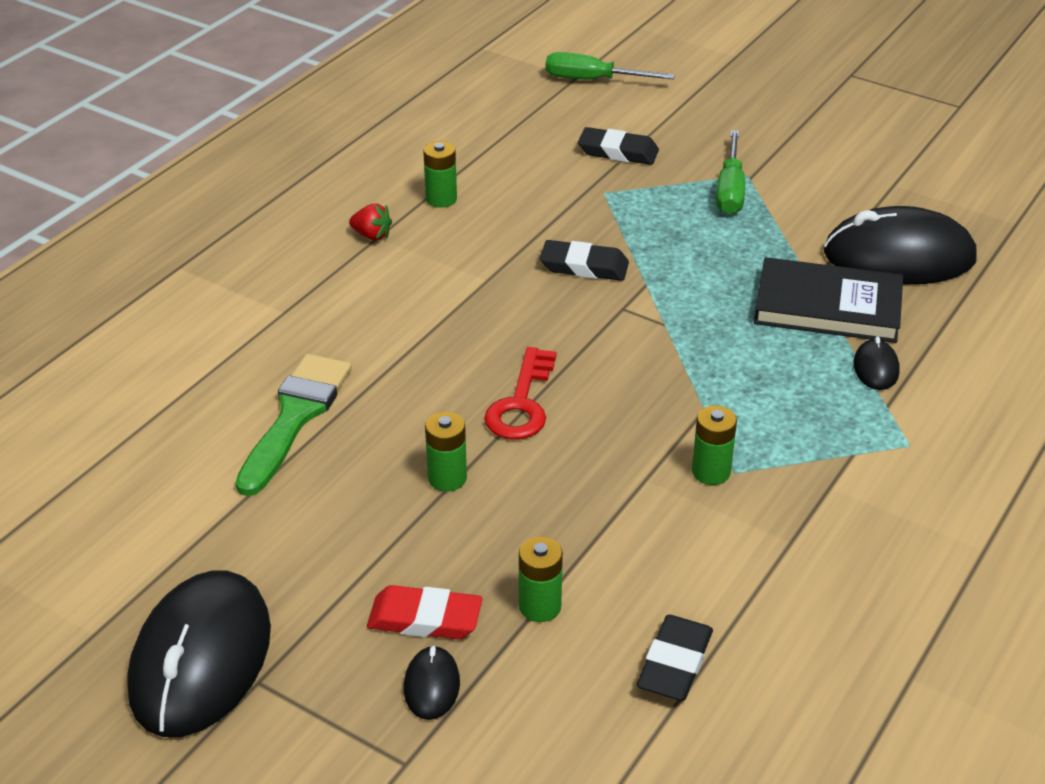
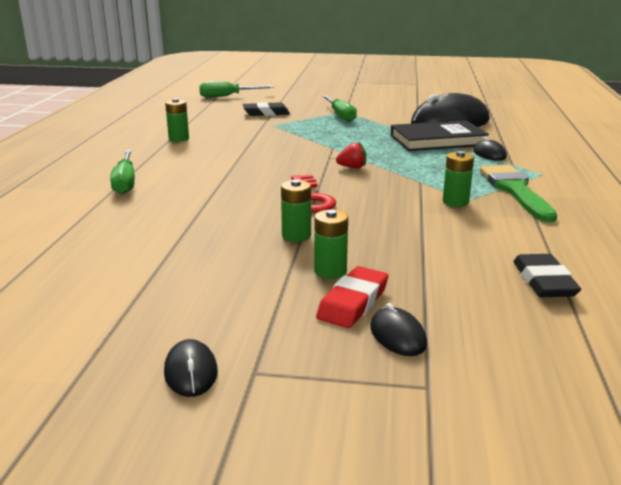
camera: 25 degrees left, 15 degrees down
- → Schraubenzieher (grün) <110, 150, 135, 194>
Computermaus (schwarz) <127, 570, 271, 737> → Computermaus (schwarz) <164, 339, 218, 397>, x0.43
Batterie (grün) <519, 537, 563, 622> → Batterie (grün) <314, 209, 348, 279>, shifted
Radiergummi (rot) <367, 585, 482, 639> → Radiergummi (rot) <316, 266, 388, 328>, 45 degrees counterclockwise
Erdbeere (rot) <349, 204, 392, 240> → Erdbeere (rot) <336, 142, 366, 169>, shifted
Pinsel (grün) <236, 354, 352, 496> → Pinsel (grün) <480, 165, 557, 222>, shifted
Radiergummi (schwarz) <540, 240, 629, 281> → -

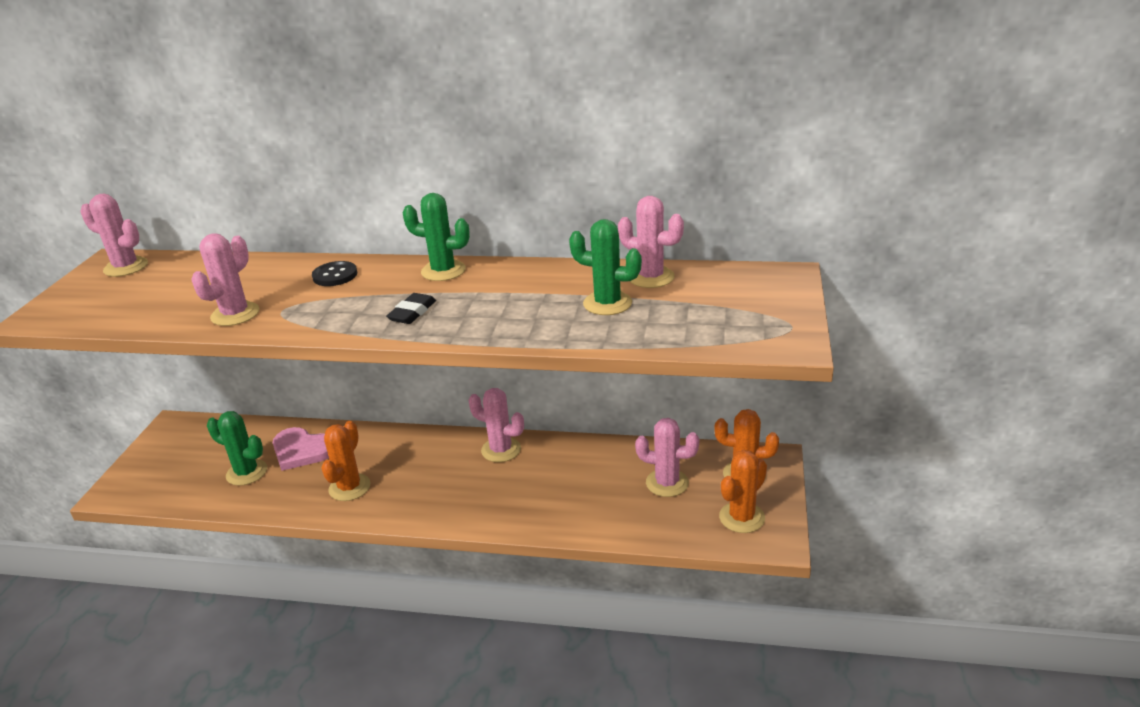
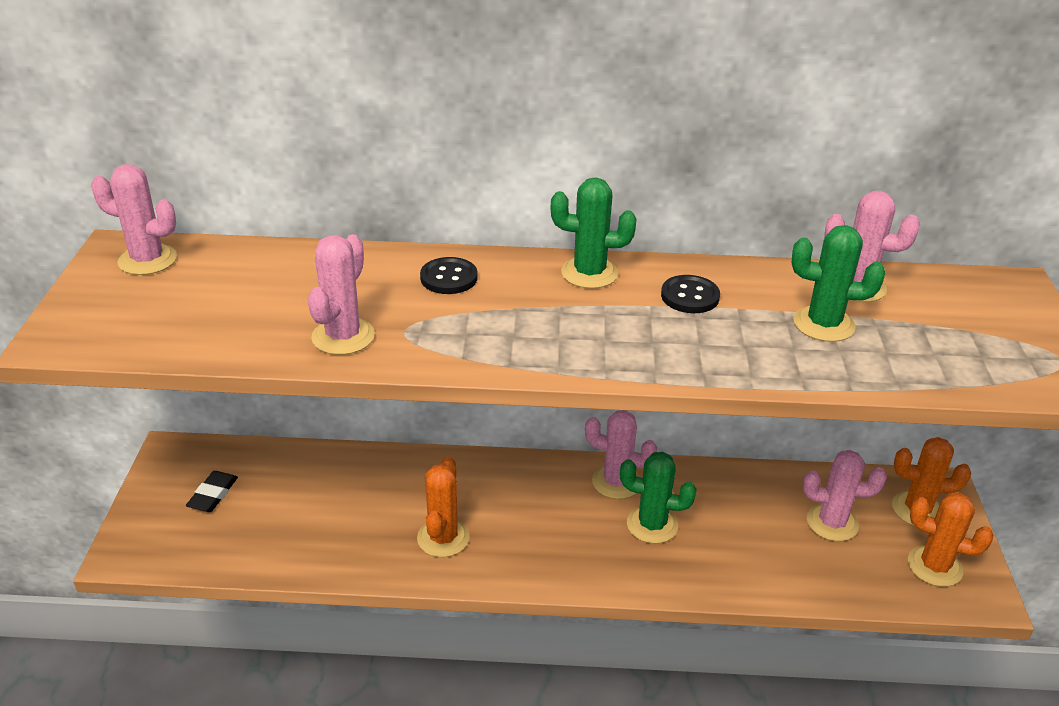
camera: 10 degrees left, 5 degrees up
Radiergummi (schwarz) <386, 293, 436, 324> → Radiergummi (schwarz) <186, 471, 238, 512>, shifted
Kaktus (grün) <207, 411, 267, 486> → Kaktus (grün) <620, 452, 697, 544>, shifted
- → Knopf (schwarz) <661, 275, 720, 313>
Kaktus (orange) <719, 450, 767, 533> → Kaktus (orange) <908, 493, 993, 587>, 75 degrees clockwise
Herz (rosa) <273, 427, 329, 471> → -

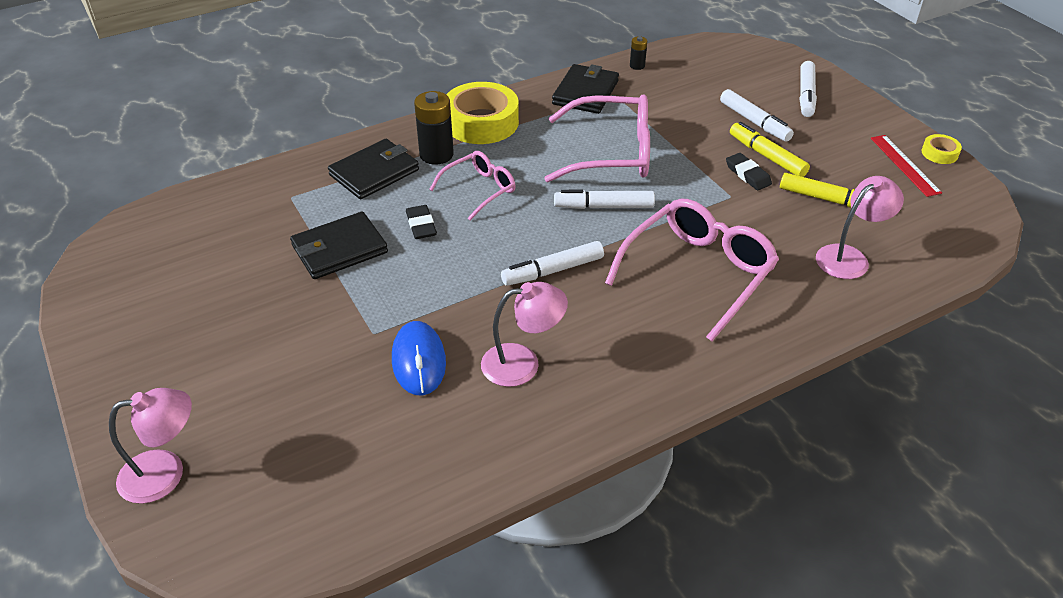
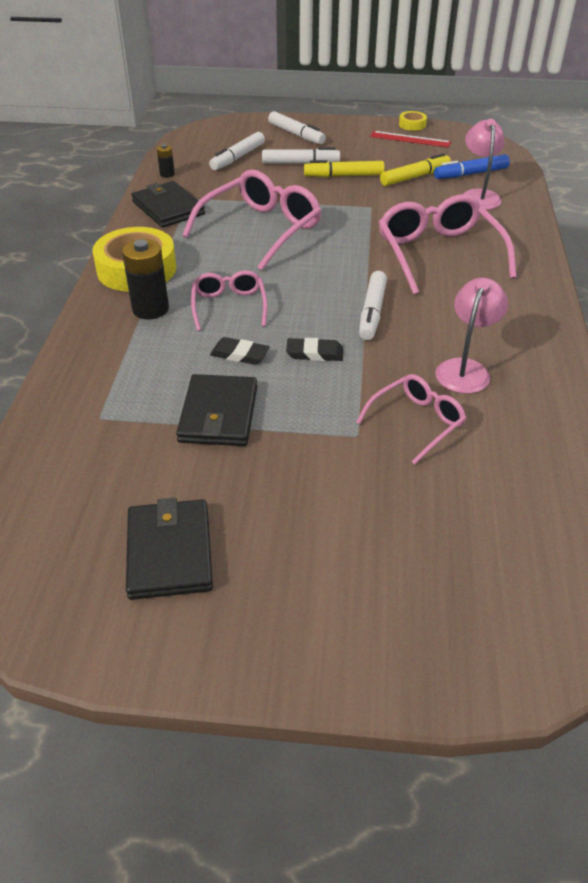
camera: 55 degrees left, 0 degrees up
Geldbörse (schwarz) <328, 139, 419, 199> → Geldbörse (schwarz) <126, 498, 213, 600>, shifted
Filzstift (weiß) <554, 190, 655, 209> → Filzstift (weiß) <209, 132, 265, 170>, shifted
Radiergummi (schwarz) <726, 153, 772, 190> → Radiergummi (schwarz) <286, 338, 343, 361>, shifted
Computermaus (blau) <392, 321, 446, 396> → Brille (rosa) <356, 374, 466, 465>
- → Filzstift (blau) <434, 154, 510, 179>
Lampe (rosa) <109, 388, 192, 504> → -

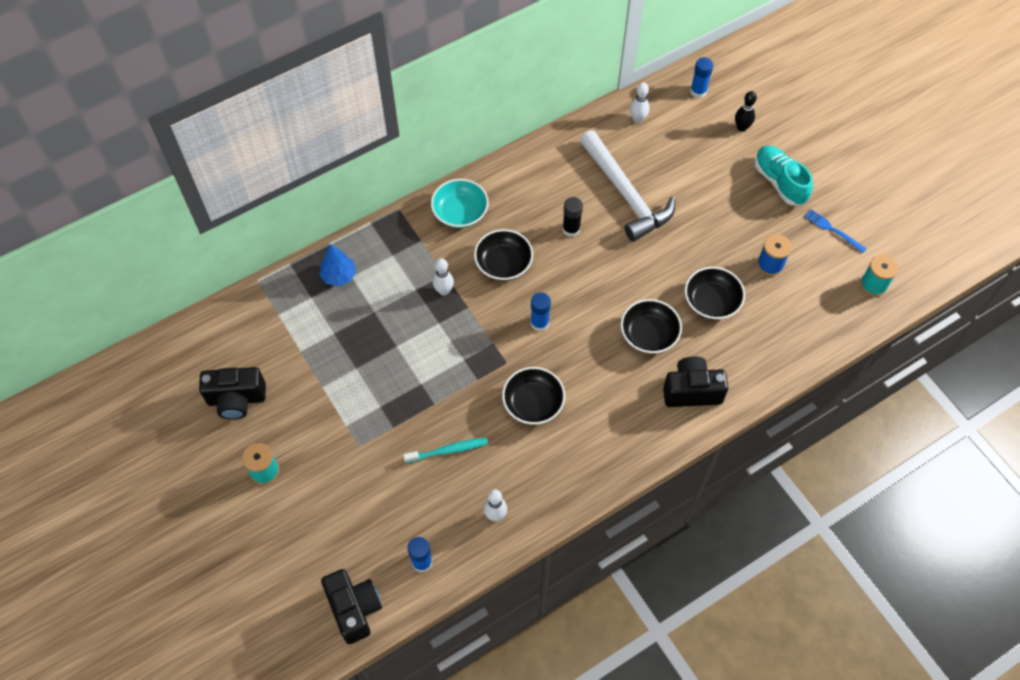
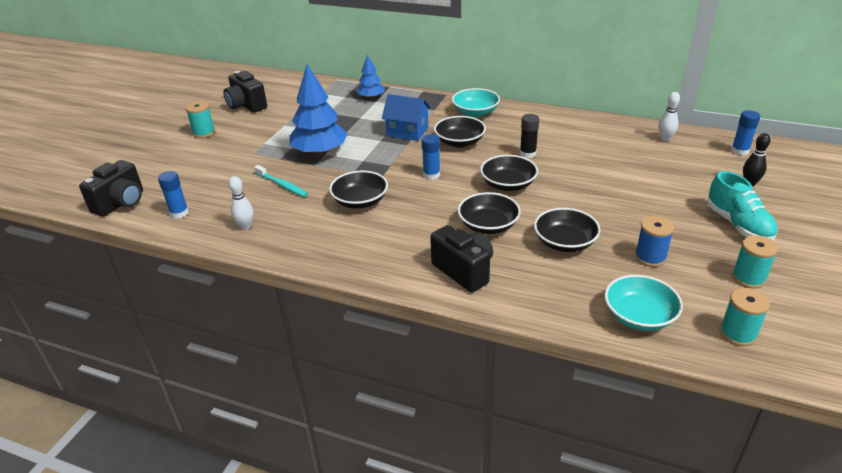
camera: 55 degrees right, 25 degrees down
- → Baum (blau) <290, 64, 348, 156>
Bowlingkegel (weiß) <433, 258, 454, 295> → Haus (blau) <382, 94, 431, 141>
- → Schüssel (schwarz) <480, 155, 538, 191>
- → Schüssel (türkis) <605, 275, 683, 331>
Schuh (türkis) <755, 146, 813, 206> → Schuh (türkis) <707, 171, 778, 241>, 135 degrees clockwise
Gabel (blau) <804, 209, 867, 253> → Garnrolle (türkis) <732, 235, 778, 289>
Hammer (weiß) <580, 130, 675, 242> → -

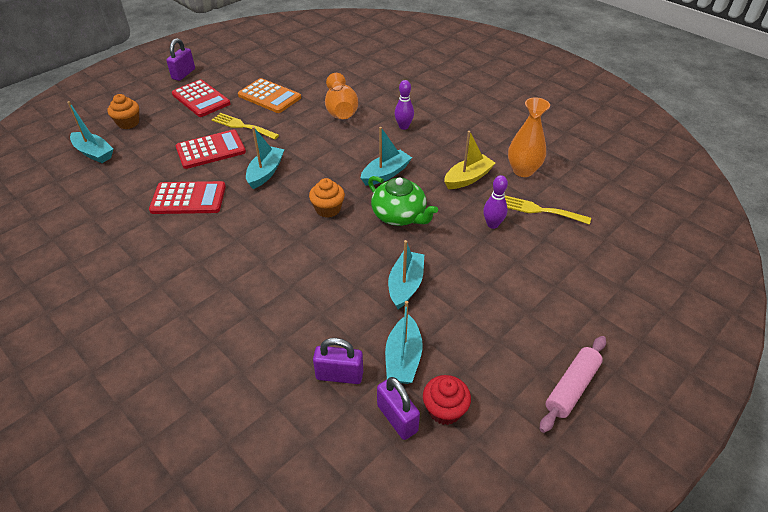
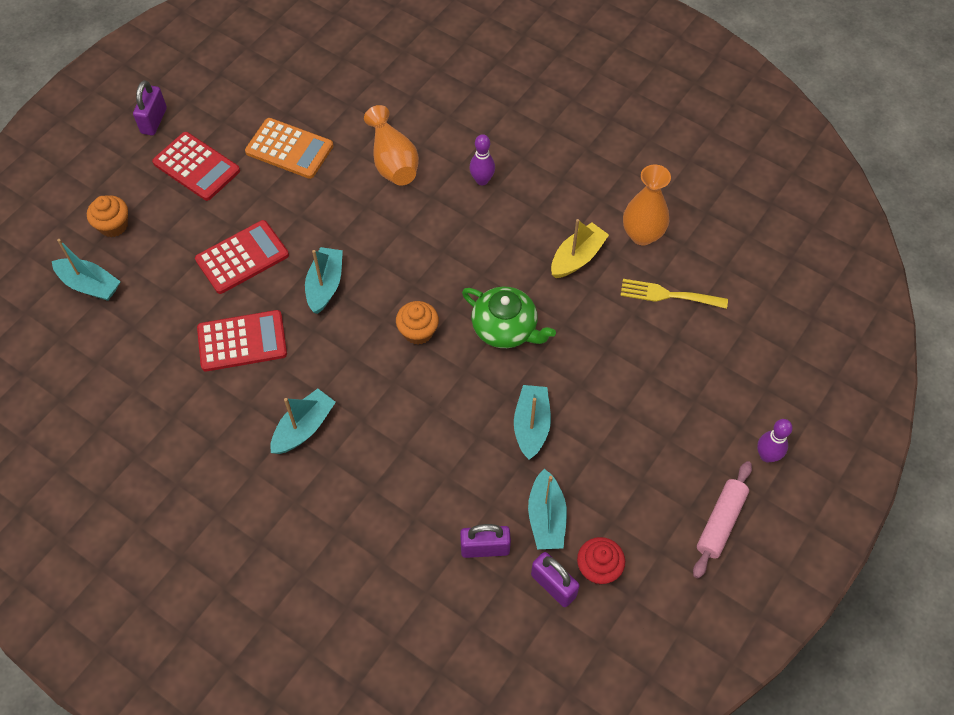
camera: 10 degrees left, 15 degrees up
Boot (türkis) <361, 127, 412, 186> → Boot (türkis) <270, 389, 336, 454>, shifted
Bowlingkegel (lila) <483, 175, 508, 229> → Bowlingkegel (lila) <757, 419, 793, 463>, shifted
Gabel (gelb) <212, 113, 279, 140> → -

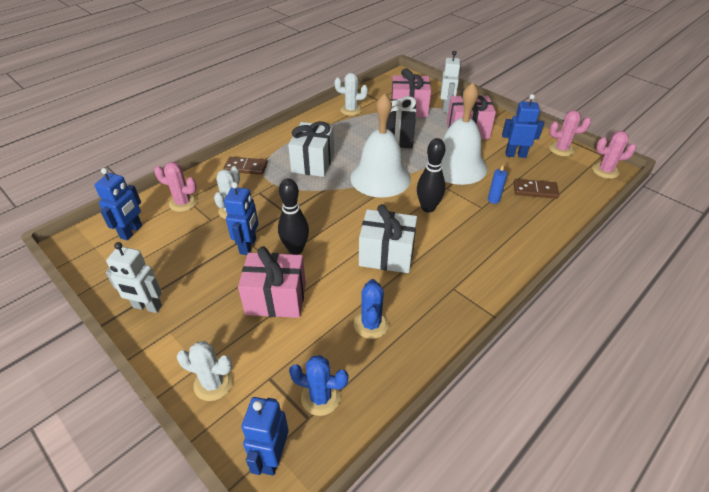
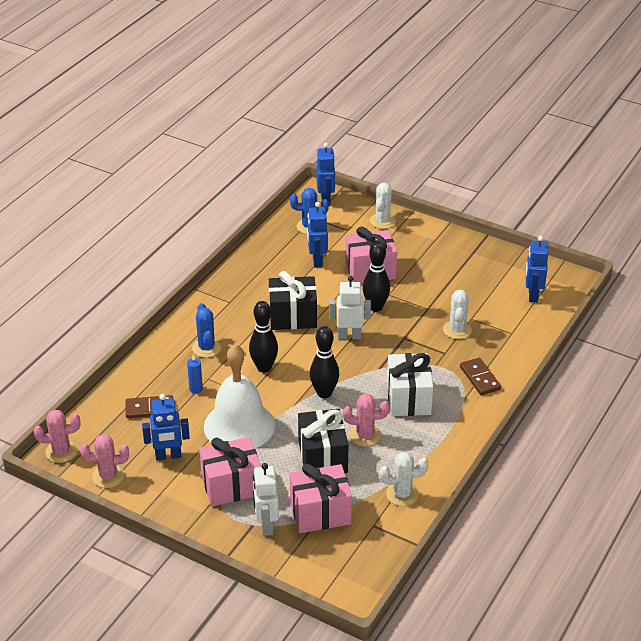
camera: 165 degrees right, 5 degrees down
Kaktus (blau) <354, 279, 389, 339> → Kaktus (blau) <192, 303, 221, 358>, shifted
Geschenk (weiß) <359, 204, 417, 273> → Geschenk (schwarz) <269, 271, 317, 330>
Roboter (blau) <224, 182, 259, 255> → Roboter (blau) <307, 202, 328, 268>, shifted
Glocke (weiß) <350, 93, 411, 198> → Bowlingkegel (schwarz) <310, 326, 339, 398>
Roboter (weiß) <106, 242, 162, 313> → Roboter (weiß) <329, 276, 371, 339>, shifted
Kaktus (rosa) <154, 162, 197, 212> → Kaktus (rosa) <343, 393, 389, 446>, shifted
Kaktus (weiß) <177, 341, 233, 401> → Kaktus (weiß) <370, 183, 396, 229>, 75 degrees counterclockwise
Dominostein (braun) <224, 157, 268, 175> → Dominostein (braun) <460, 358, 501, 395>, 75 degrees clockwise

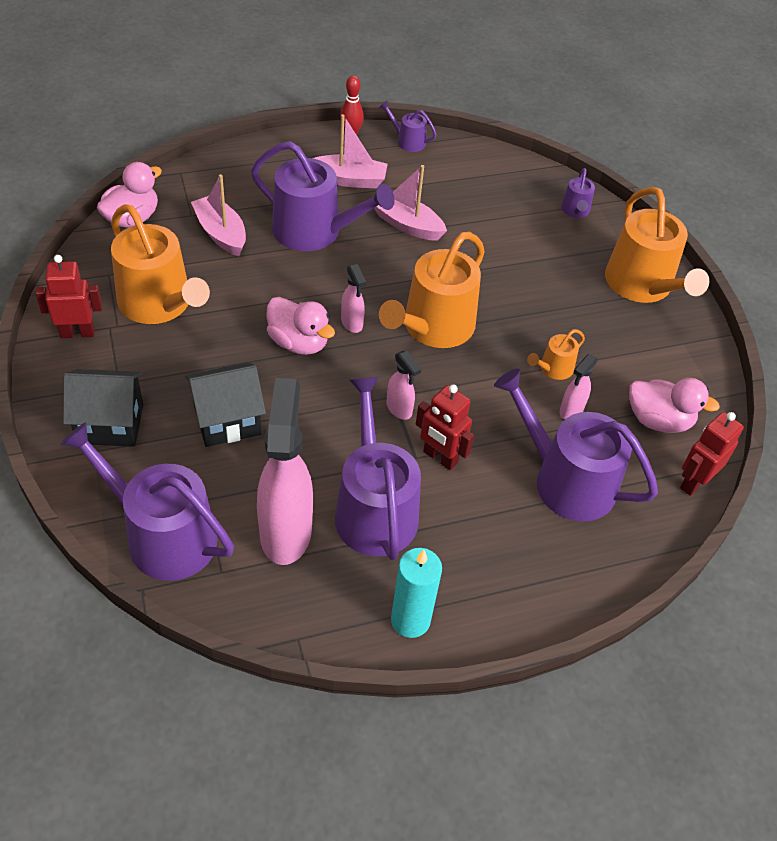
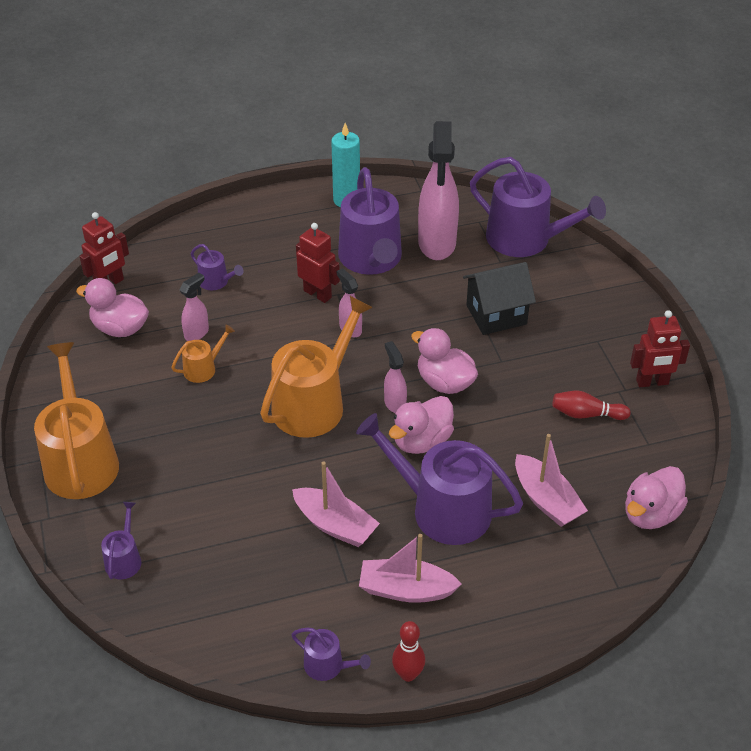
camera: 175 degrees left, 5 degrees down
Gießkanne (lila) <494, 368, 658, 522> → Gießkanne (lila) <191, 244, 244, 290>, x0.46
- → Ente (rosa) <389, 396, 454, 454>
Gießkanne (orange) <111, 204, 210, 324> → Bowlingkegel (rot) <552, 391, 631, 420>
Haus (schwarz) <63, 369, 143, 447> → -

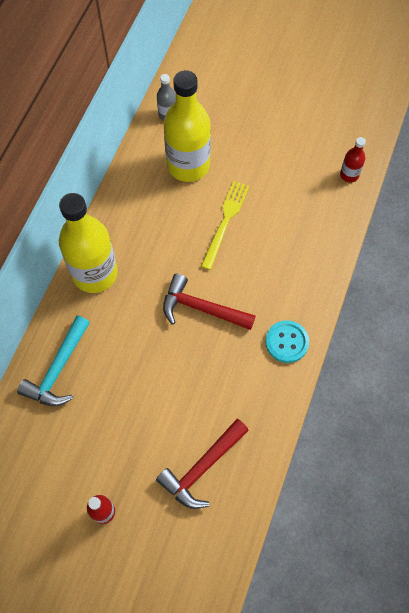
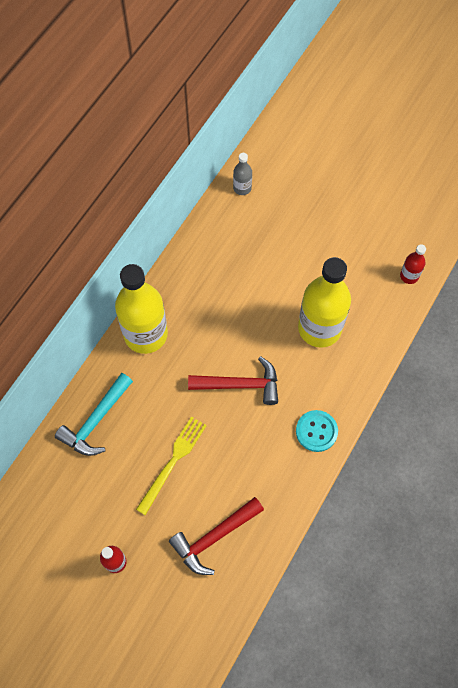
camera: 10 degrees right, 0 degrees up
Gabel (gelb) <201, 181, 249, 270> → Gabel (gelb) <136, 417, 207, 515>, shifted
Hammer (rot) <163, 274, 256, 330> → Hammer (rot) <188, 356, 278, 405>, 150 degrees clockwise
Flasche (gelb) <164, 70, 211, 182> → Flasche (gelb) <298, 257, 351, 348>, shifted

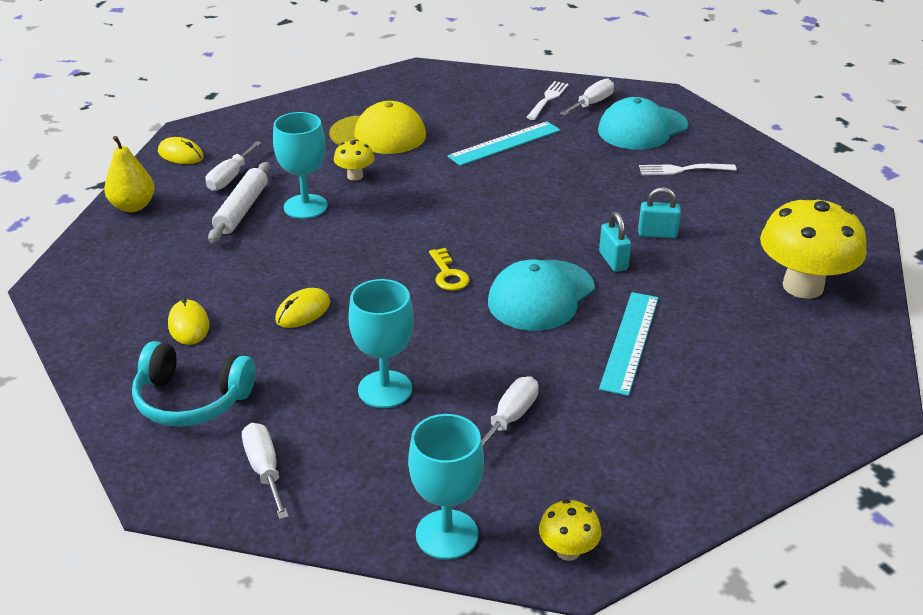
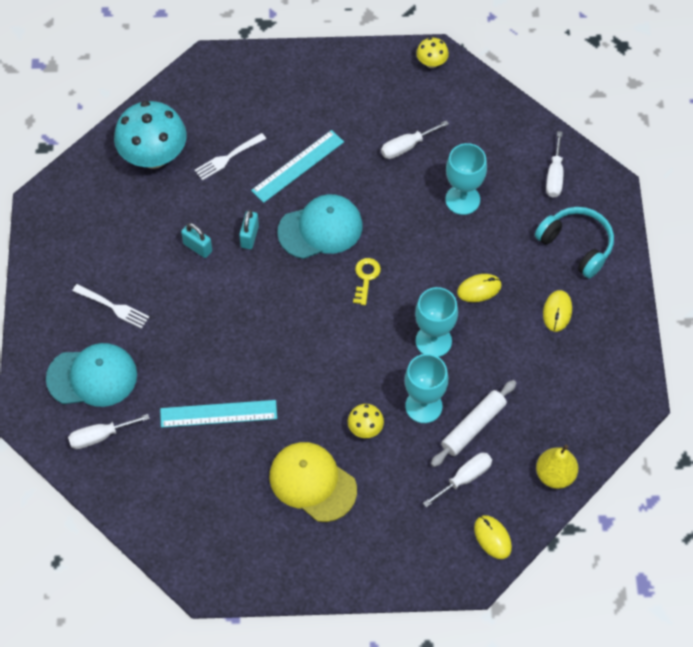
camera: 150 degrees left, 25 degrees up
Pilz (gelb) <760, 196, 866, 299> → Pilz (türkis) <114, 101, 187, 169>
Gabel (weiß) <526, 81, 569, 120> → Gabel (weiß) <194, 133, 266, 180>, shifted
Kelch (türkis) <408, 414, 484, 560> → Kelch (türkis) <415, 287, 458, 357>, shifted

